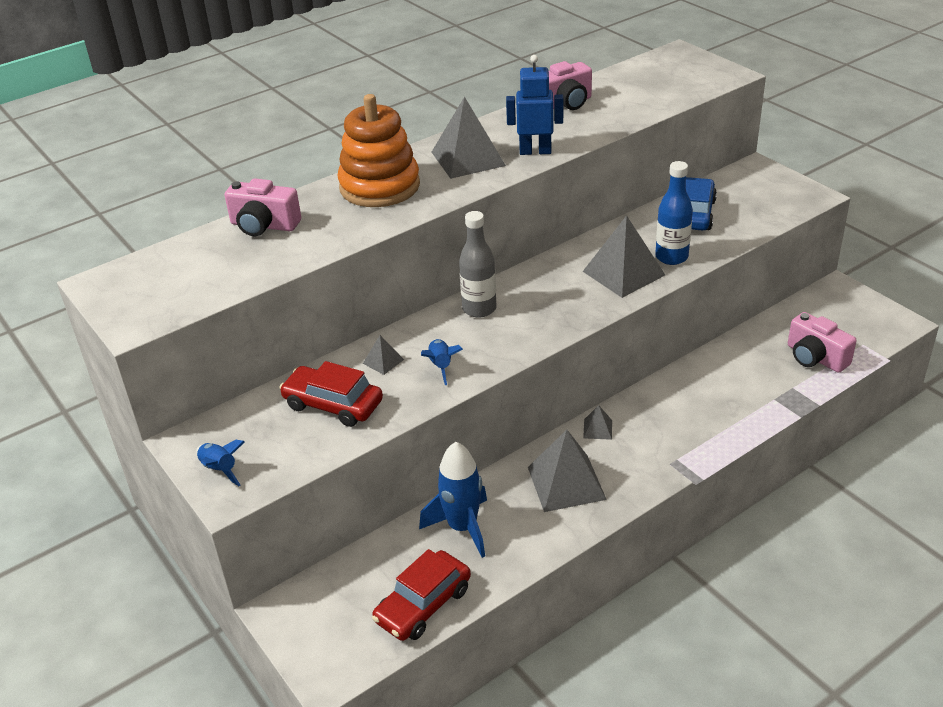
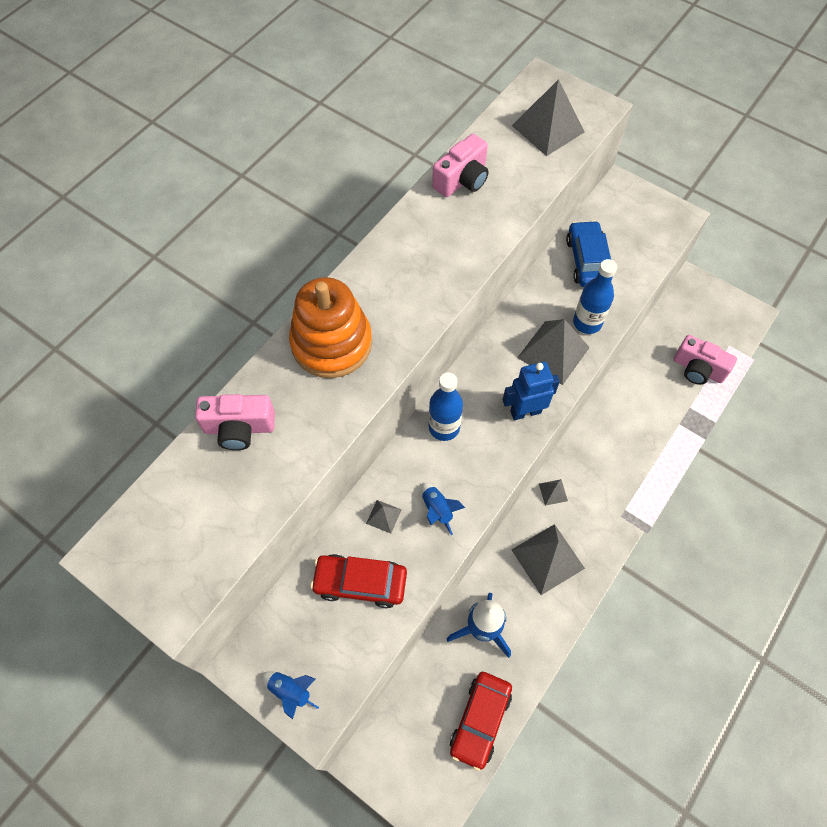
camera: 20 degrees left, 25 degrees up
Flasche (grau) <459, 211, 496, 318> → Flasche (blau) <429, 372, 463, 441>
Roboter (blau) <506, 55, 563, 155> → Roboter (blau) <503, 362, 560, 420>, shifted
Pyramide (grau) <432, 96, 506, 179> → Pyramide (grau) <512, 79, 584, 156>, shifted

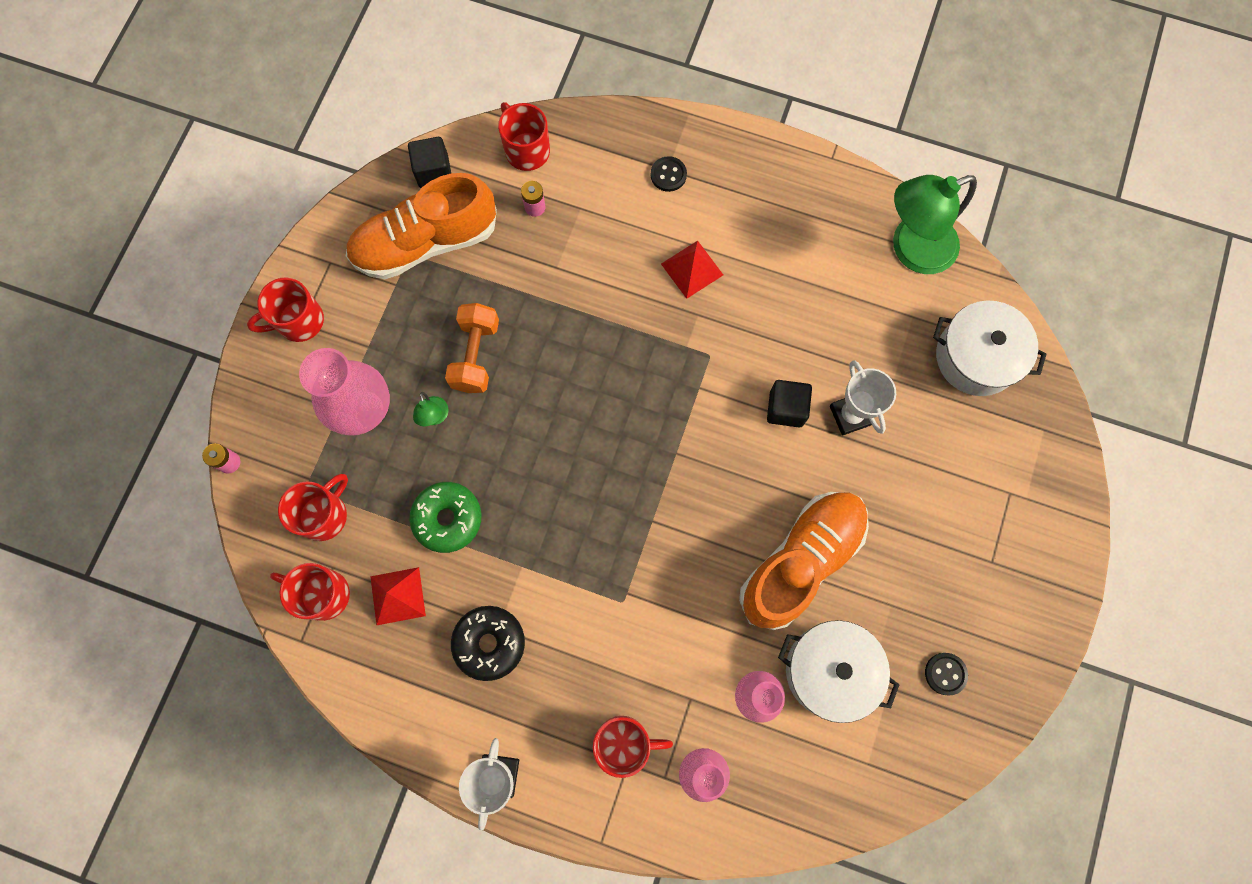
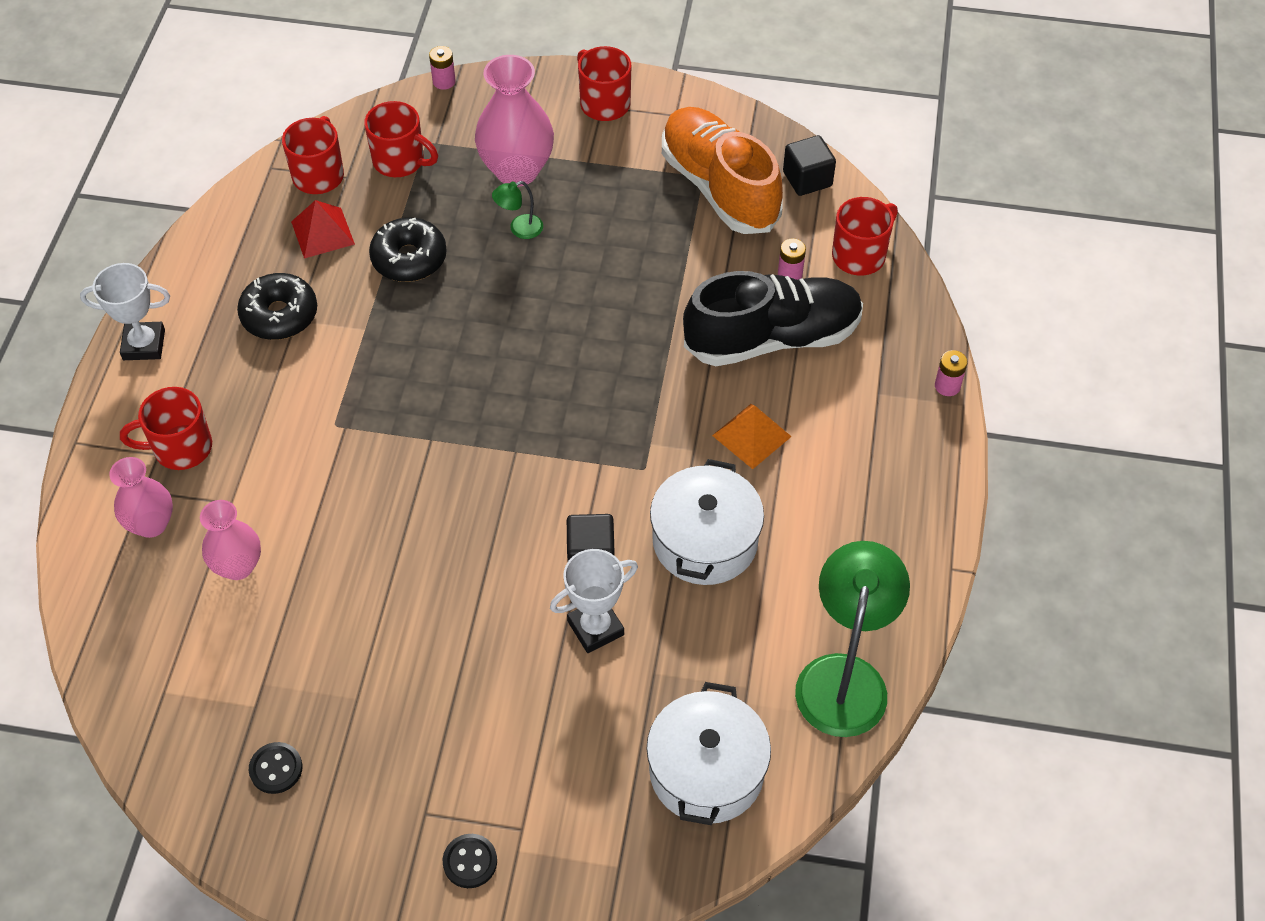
camera: 80 degrees right, 20 degrees down
Tasse (rot) <593, 716, 673, 778> → Tasse (rot) <120, 387, 212, 470>, 90 degrees clockwise
Donut (grün) <409, 482, 482, 553> → Donut (schwarz) <369, 217, 447, 282>
Knopf (schwarz) <651, 156, 687, 192> → Knopf (schwarz) <443, 834, 497, 888>, shifted
Kochtopf (weiß) <778, 620, 900, 723> → Kochtopf (weiß) <650, 459, 764, 585>, shifted
- → Schuh (schwarz) <683, 271, 863, 366>
Pyramide (rot) <661, 241, 723, 299> → Pyramide (orange) <712, 404, 792, 469>
Lampe (grün) <893, 175, 977, 274> → Lampe (grün) <795, 541, 910, 737>, 45 degrees clockwise
- → Batterie (rosa) <935, 350, 968, 396>
Hantel (orange) <445, 303, 499, 393> → -
Schuh (orange) <739, 492, 869, 630> → -

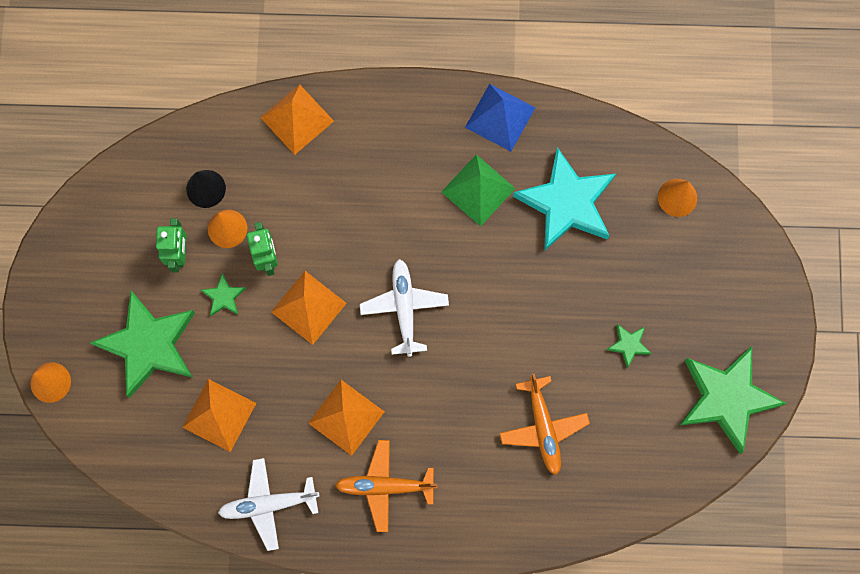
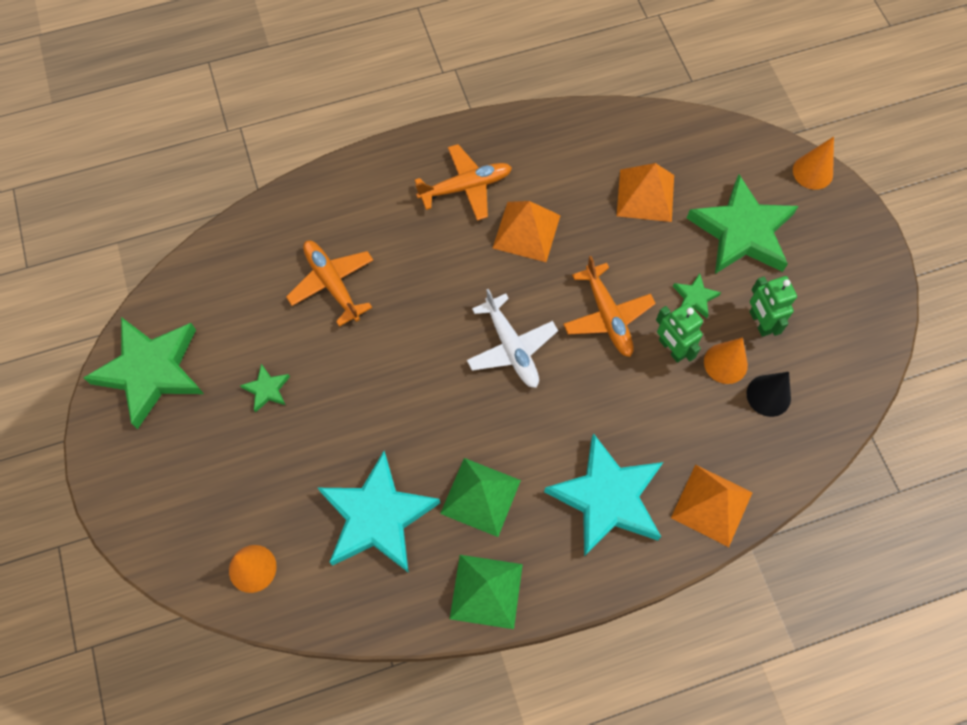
camera: 160 degrees right, 10 degrees down
Pyramide (blau) <465, 84, 536, 151> → Pyramide (grün) <450, 555, 523, 629>
- → Stern (türkis) <544, 433, 663, 557>
Pyramide (orange) <271, 271, 347, 345> → Flugzeug (orange) <563, 256, 656, 357>
Flugzeug (weiß) <218, 458, 320, 551> → -

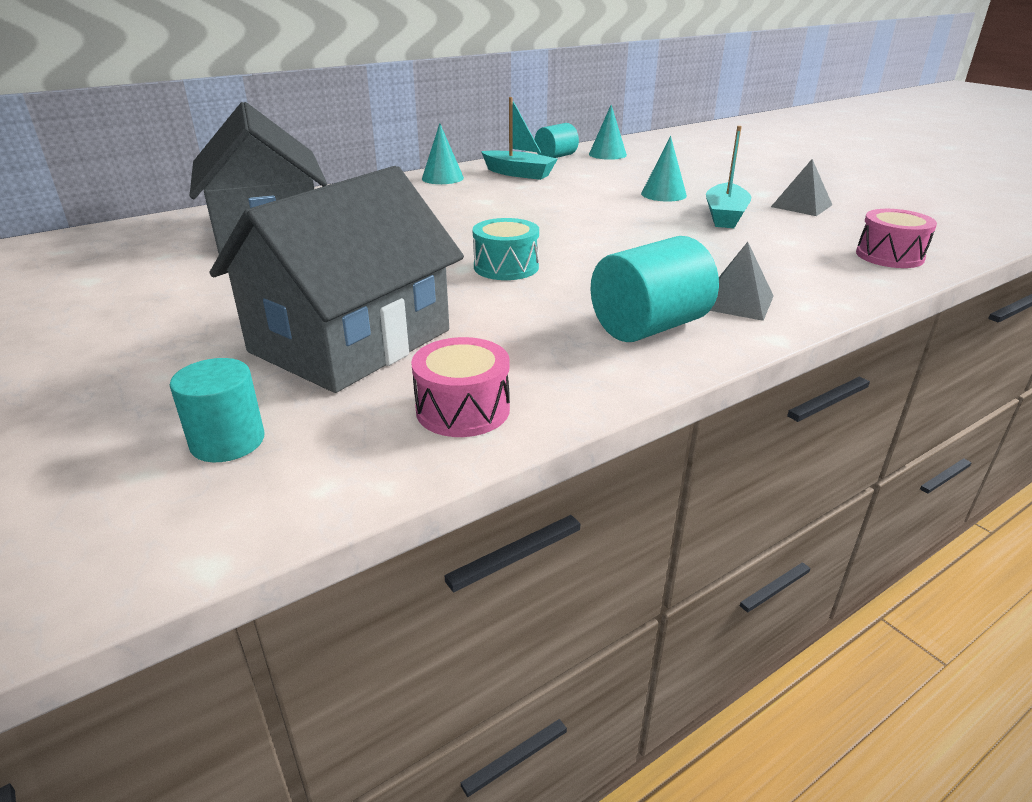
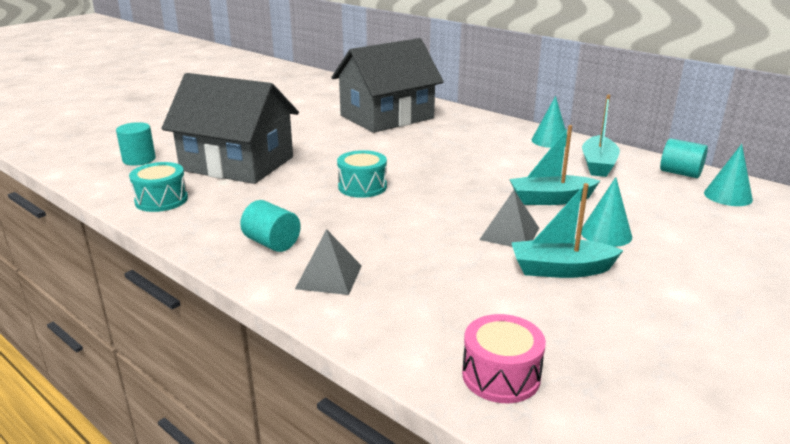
camera: 75 degrees right, 5 degrees down
Trommel (rosa) <411, 337, 510, 437> → Trommel (türkis) <129, 162, 188, 212>
Vollzylinder (türkis) <591, 236, 719, 342> → Vollzylinder (türkis) <240, 200, 301, 252>, x0.65
Pyramide (grau) <771, 159, 832, 216> → Pyramide (grau) <479, 190, 539, 247>, shifted
- → Boot (türkis) <509, 125, 600, 205>

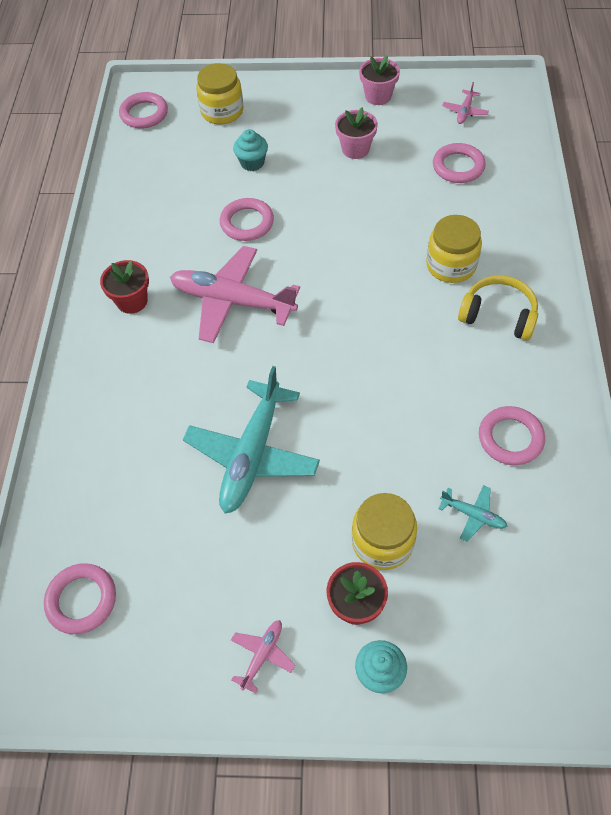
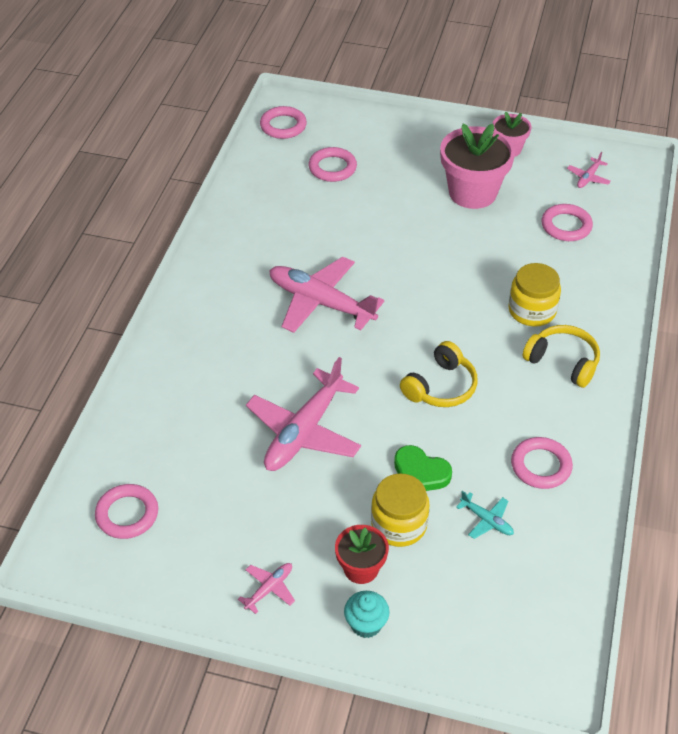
camera: 10 degrees right, 10 degrees down
Flugzeug (türkis) <183, 366, 320, 514> → Flugzeug (rosa) <246, 357, 361, 471>
Ring (rosa) <220, 198, 274, 241> → Ring (rosa) <309, 147, 357, 182>, shifted
- → Herz (grün) <394, 445, 452, 491>
- → Kopfhörer (gelb) <400, 341, 478, 407>
Blumentopf (rosa) <335, 108, 378, 159> → Blumentopf (rosa) <440, 124, 515, 209>, x1.81
Blumentopf (rot) <100, 260, 149, 314> → -
Einmachglas (gelb) <196, 63, 243, 124> → -
Muffin (türkis) <233, 129, 268, 171> → -

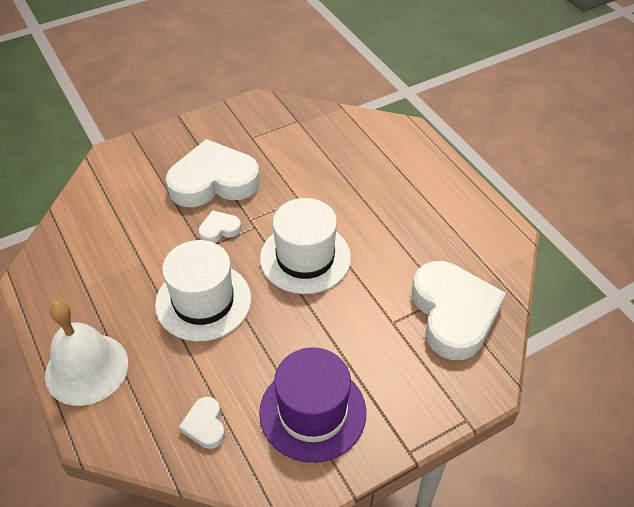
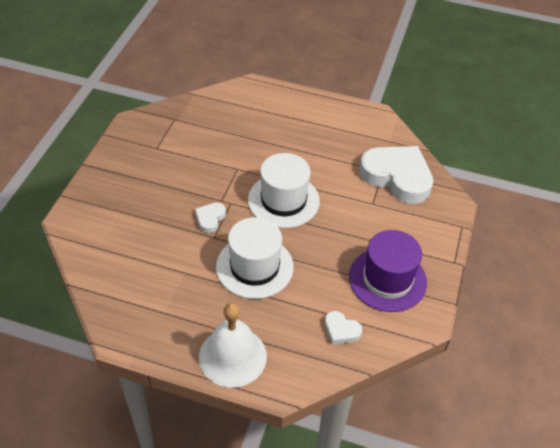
camera: 45 degrees left, 0 degrees up
Herz (weiß) <166, 139, 260, 207> → -

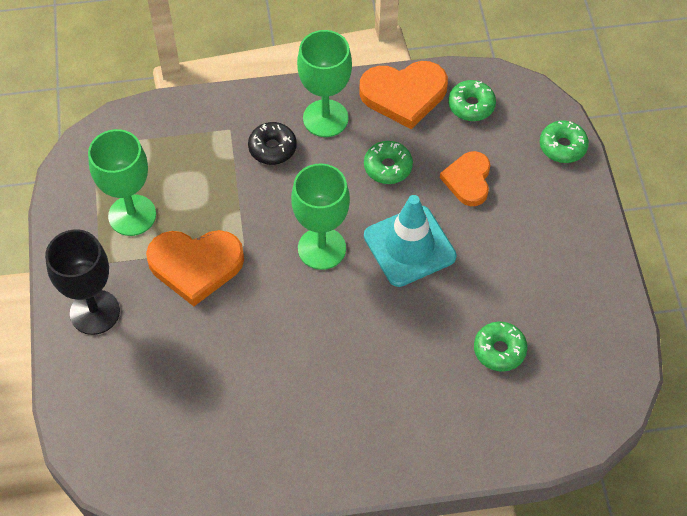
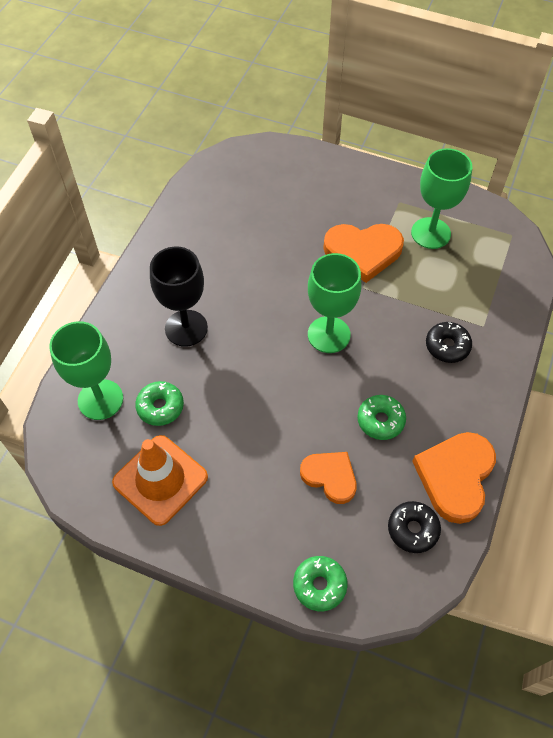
camera: 120 degrees right, 0 degrees up
Kelch (grün) <297, 30, 352, 137> → Kelch (grün) <49, 321, 123, 420>, shifted
- → Leitkegel (orange) <112, 435, 208, 526>
Kelch (schwarz) <45, 229, 120, 335> → Kelch (schwarz) <150, 247, 208, 347>, shifted
Herz (orange) <146, 230, 244, 306> → Herz (orange) <323, 224, 404, 283>, 120 degrees counterclockwise
Donut (grün) <448, 80, 496, 121> → Donut (schwarz) <388, 501, 441, 553>
Leitkegel (türkis) <364, 195, 457, 287> → -

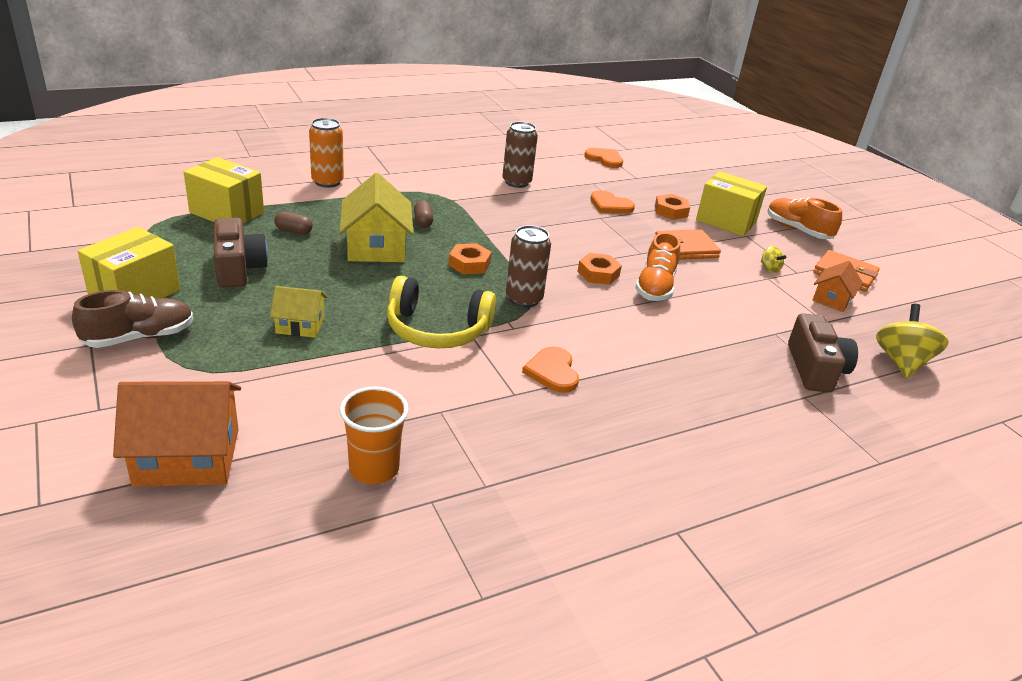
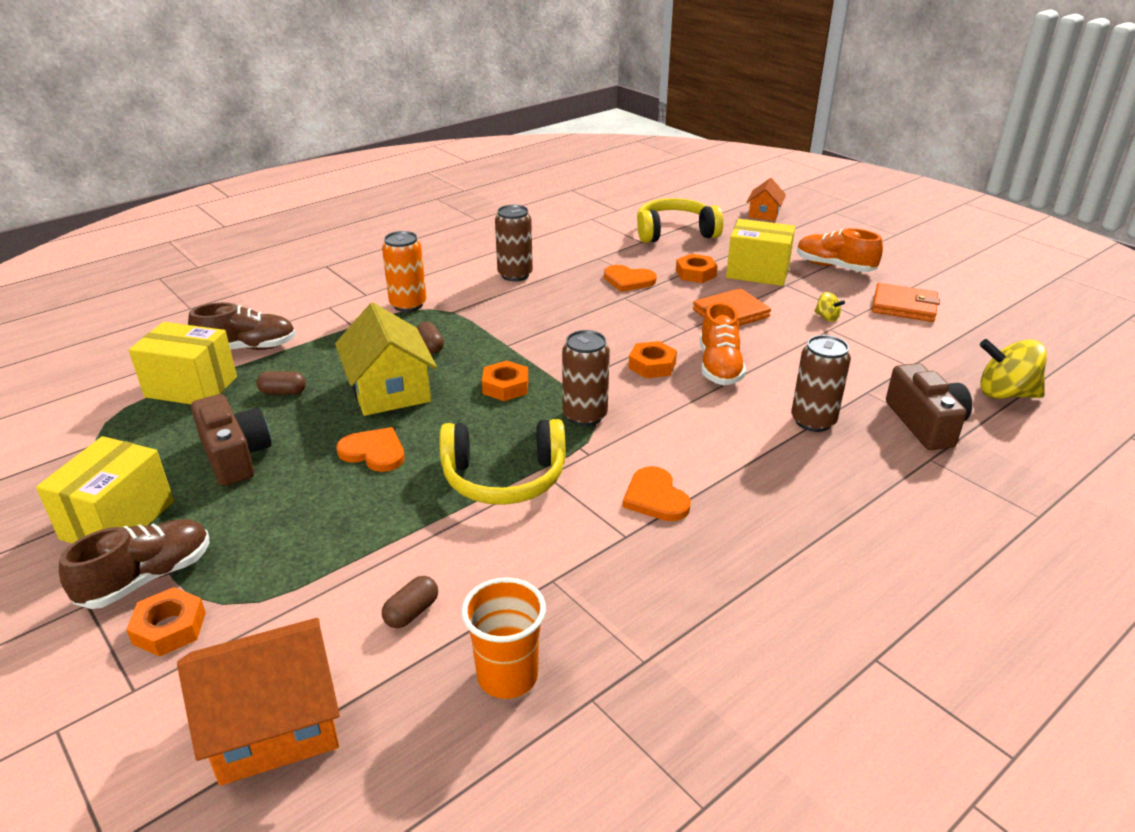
camera: 10 degrees left, 0 degrees up
- → Sechskantmutter (orange) <126, 587, 206, 657>
- → Schuh (braun) <188, 302, 296, 350>
Herz (orange) <584, 148, 623, 168> → Herz (orange) <336, 427, 405, 472>, shifted
Dose (orange) <309, 118, 344, 188> → Dose (orange) <382, 231, 426, 312>, shifted
- → Kapsel (braun) <382, 576, 438, 628>
- → Kopfhörer (gelb) <637, 198, 723, 243>
Haus (orange) <812, 261, 863, 312> → Haus (orange) <747, 178, 786, 221>, shifted
- → Dose (braun) <791, 335, 851, 432>
Kreisel (gelb) <876, 304, 949, 378> → Kreisel (gelb) <980, 339, 1047, 399>, 75 degrees counterclockwise
Haus (gelb) <270, 286, 327, 338> → -

